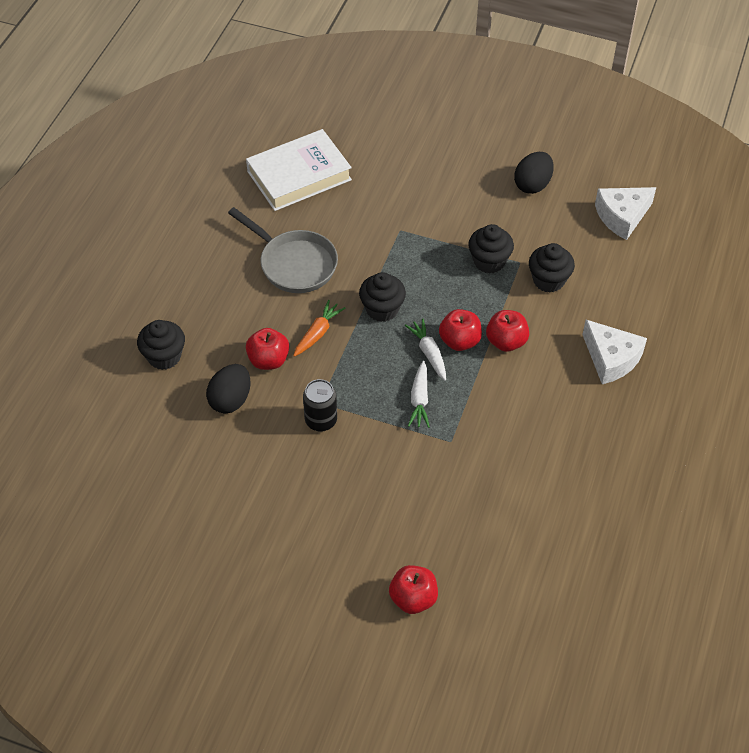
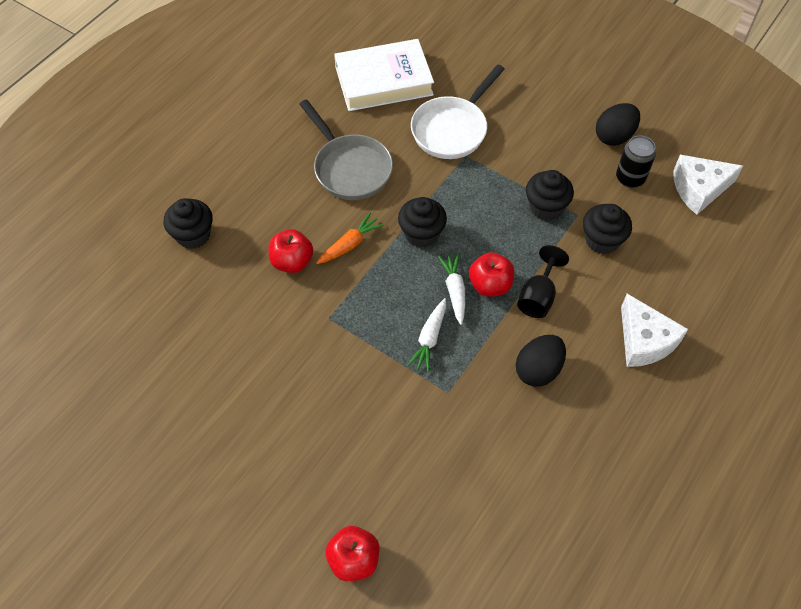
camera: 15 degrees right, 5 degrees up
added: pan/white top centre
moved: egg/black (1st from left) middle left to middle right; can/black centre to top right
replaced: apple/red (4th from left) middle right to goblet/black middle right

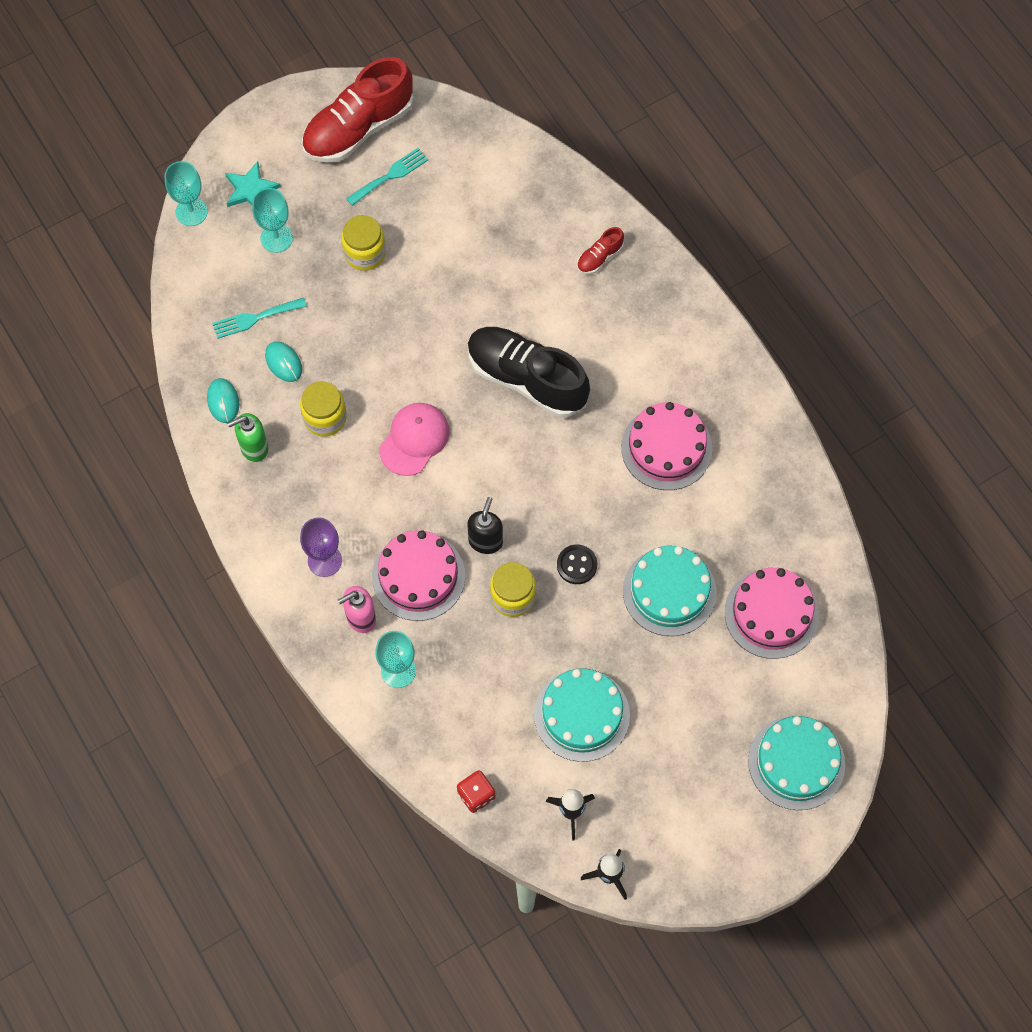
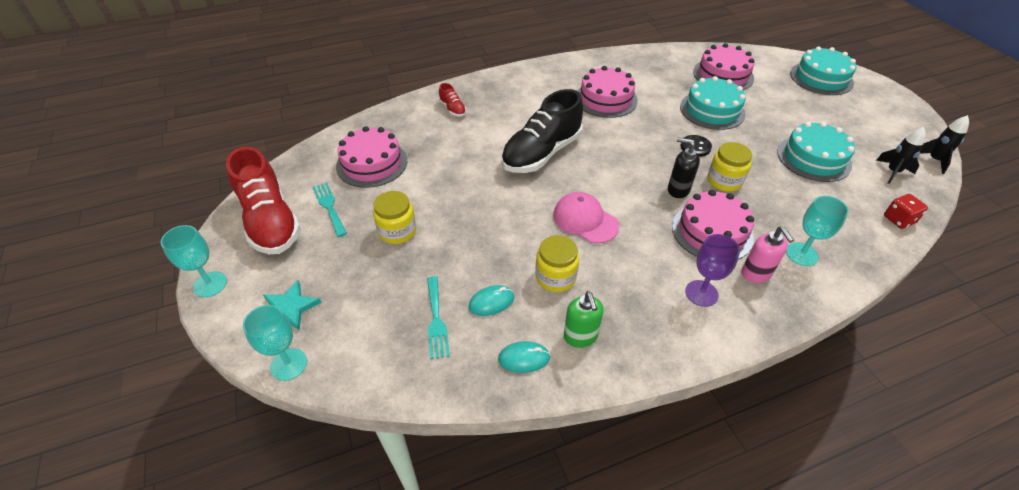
camera: 80 degrees left, 20 degrees down
added: cake/pink (1st from left) top centre
moved: goblet/turquoise (2nd from left in the first image) top left to goblet/turquoise (1st from left) middle left

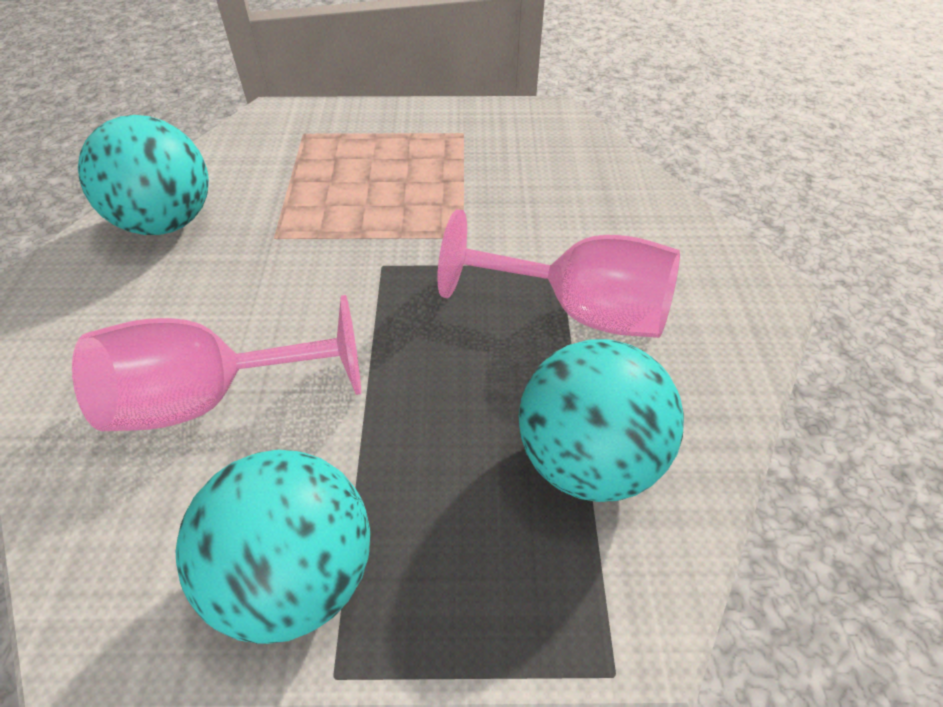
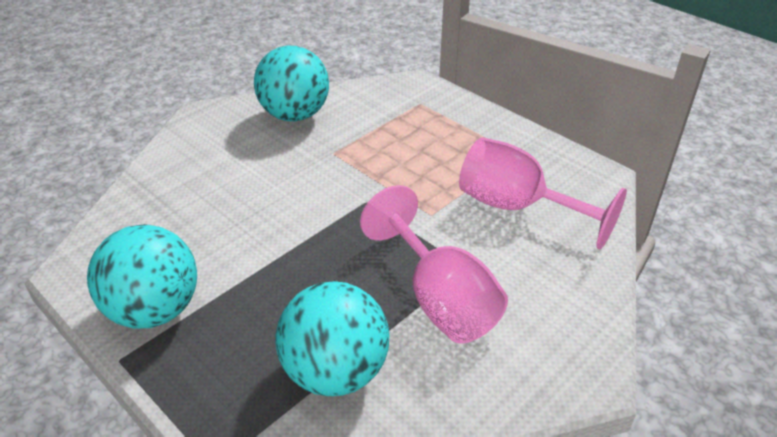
camera: 45 degrees right, 10 degrees down
moved: goblet/pink (1st from left in the first image) middle left to goblet/pink (2nd from left) middle right

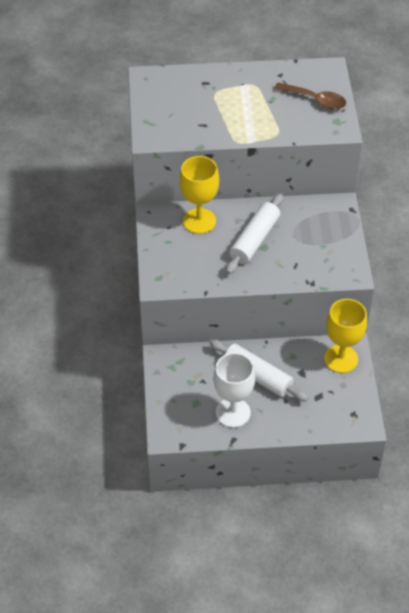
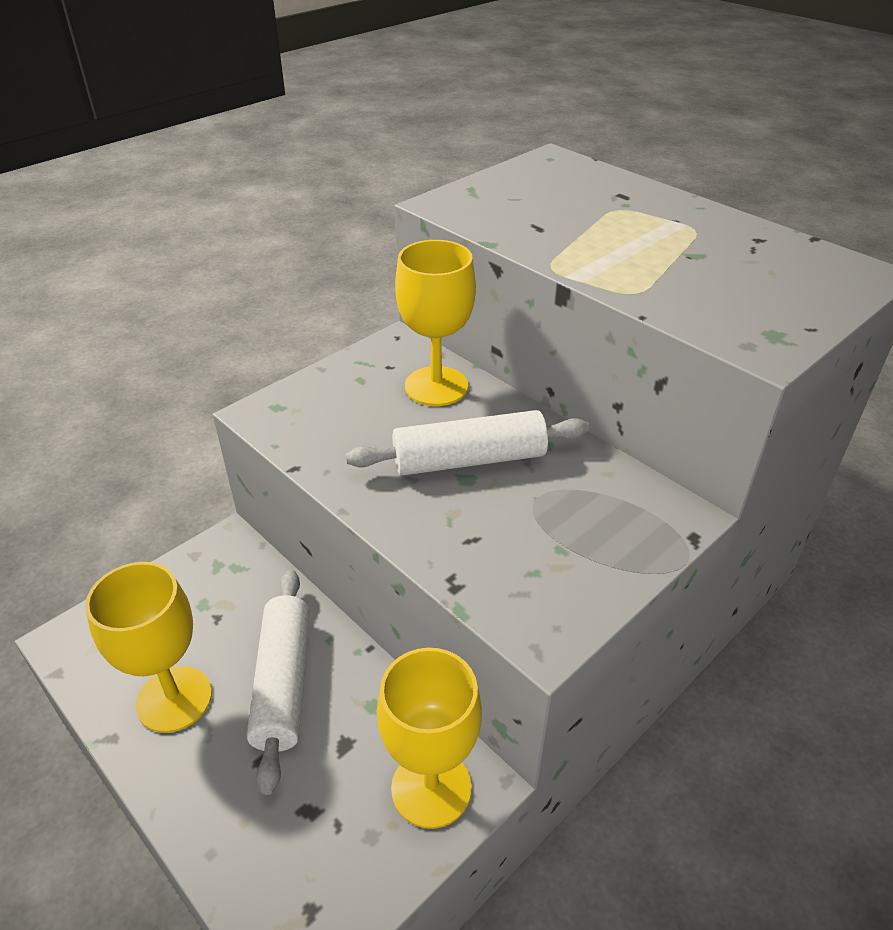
camera: 50 degrees right, 10 degrees down
removed: spoon/brown top right
recoloured: goblet/white centre to goblet/yellow (1st from left) bottom left

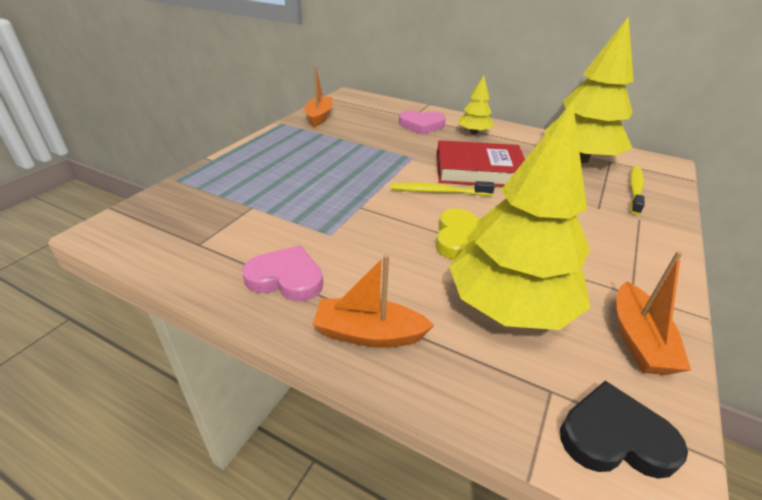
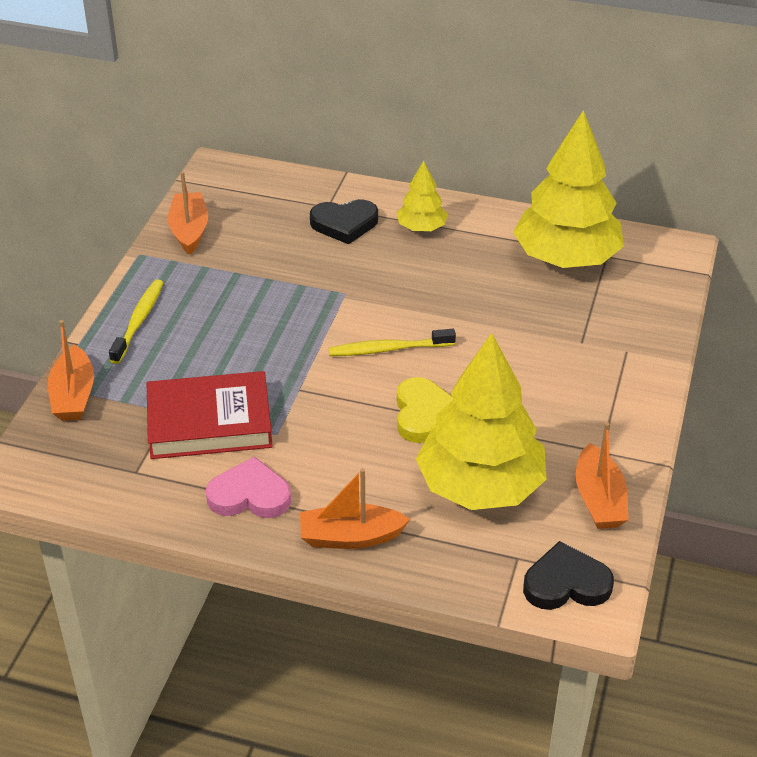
camera: 10 degrees left, 5 degrees up
added: boat/orange (1st from left) middle left
moved: book/red top centre to middle left; toothbrush/yellow (2nd from left in the first image) middle right to toothbrush/yellow (1st from left) middle left
recoloured: heart/pink (2nd from left) top centre to heart/black (1st from left) top centre

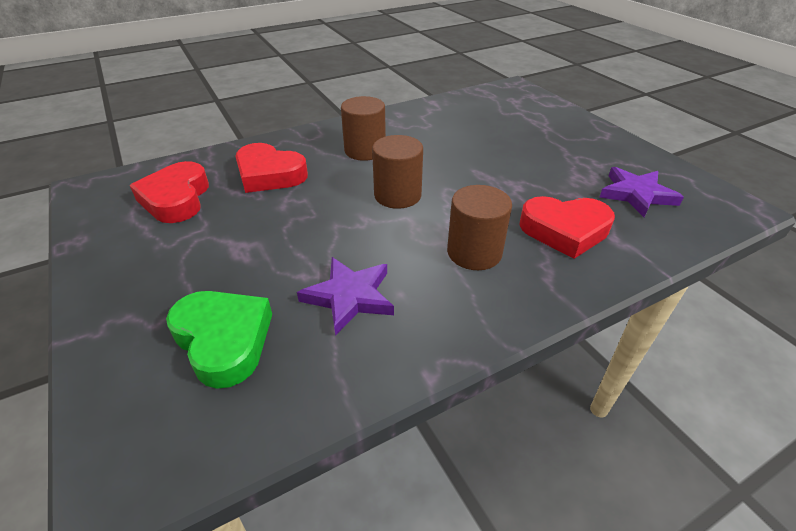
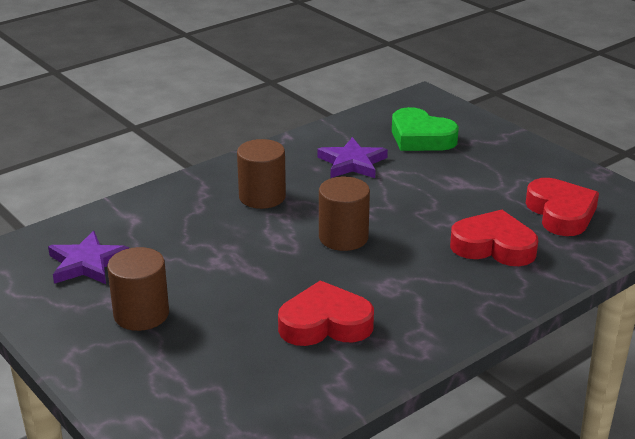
camera: 170 degrees right, 10 degrees down
moved: cylinder/brown (1st from left) top centre to middle left; heart/red (3rd from left in the first image) middle right to heart/red (1st from left) bottom centre

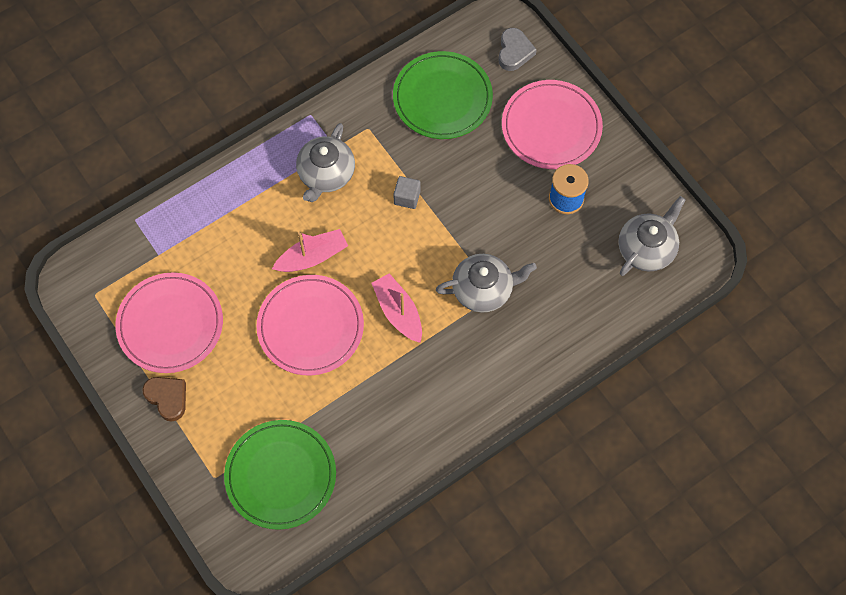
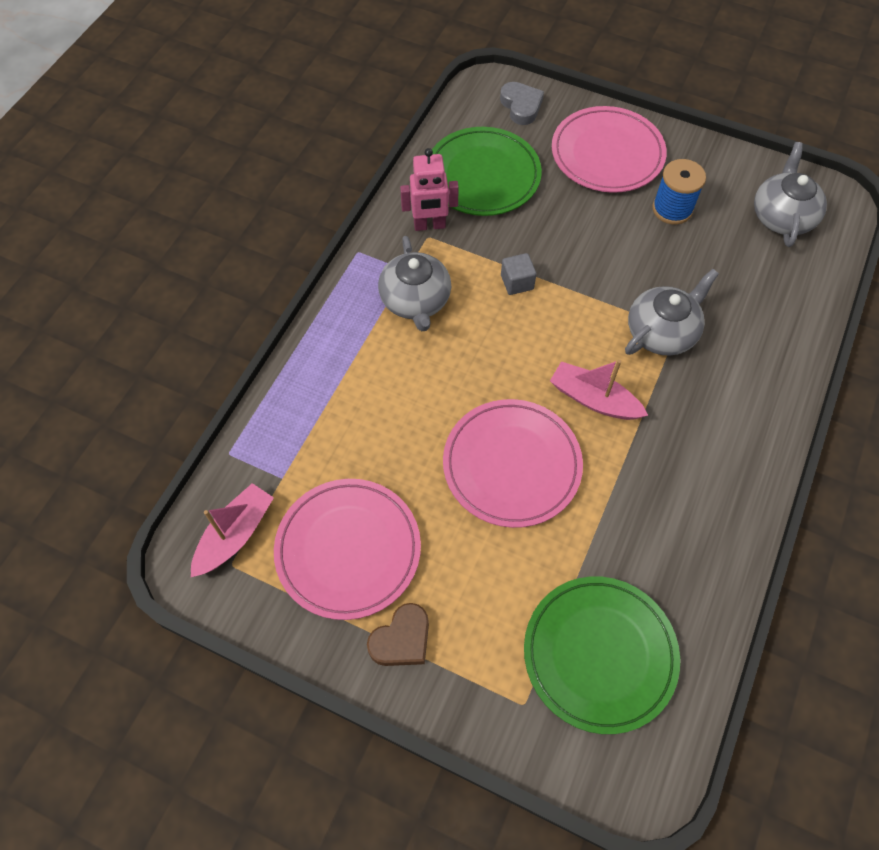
camera: 30 degrees left, 5 degrees down
added: robot/pink top centre
moved: boat/pink (1st from left) centre to middle left
turned: heart/brown bottom left = bottom centre 120 degrees clockwise

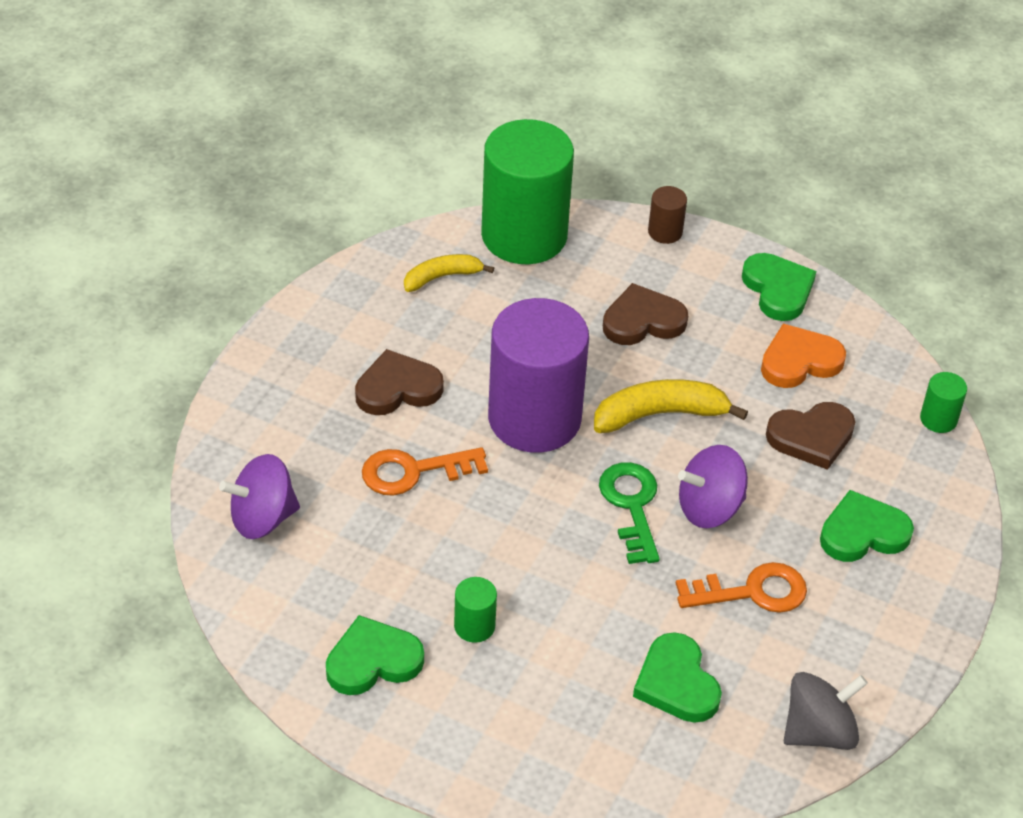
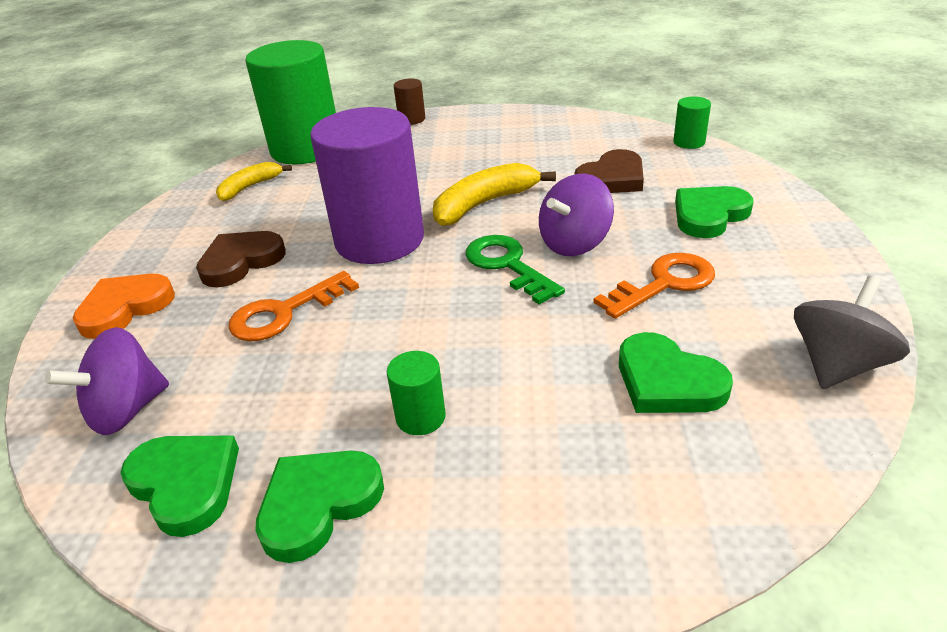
camera: 20 degrees left, 10 degrees down
removed: heart/brown (2nd from left) centre
moved: heart/green (3rd from left in the first image) middle right to heart/green (1st from left) bottom left; heart/orange middle right to middle left

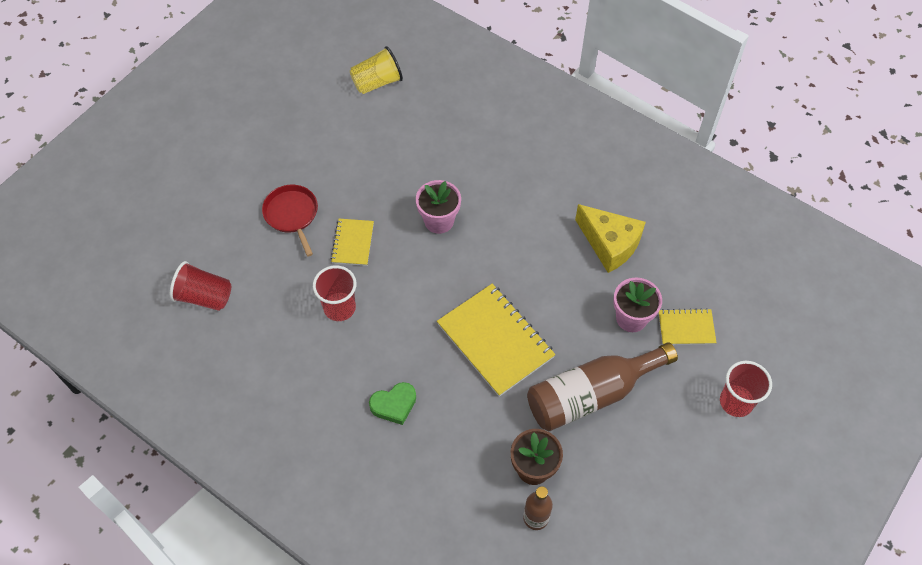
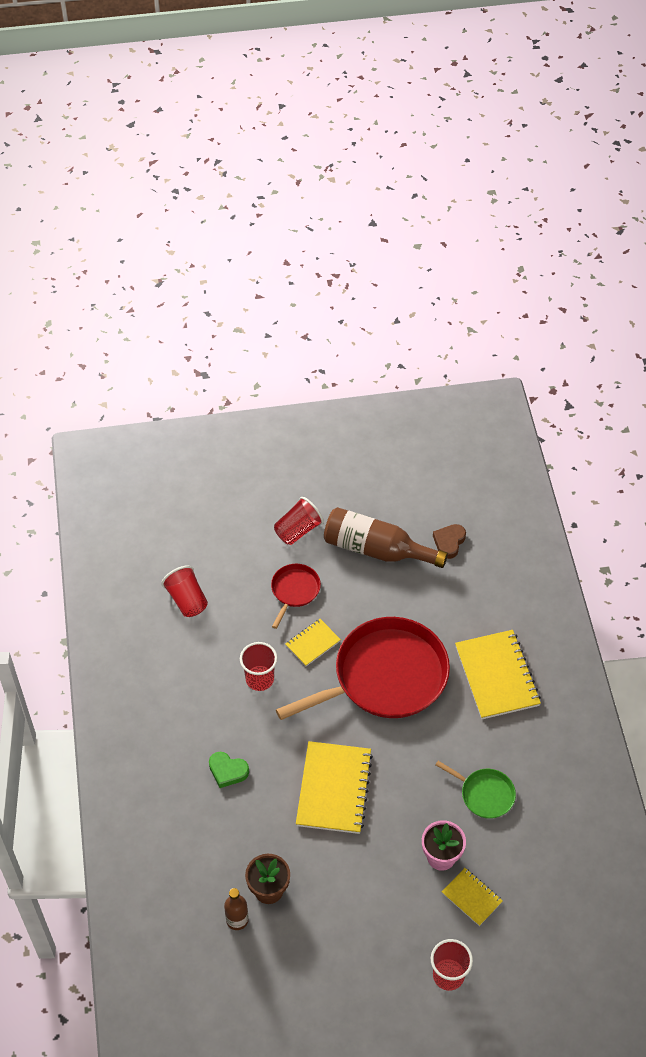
camera: 45 degrees right, 5 degrees down
added: cup/red (3rd from left) centre; notebook/yellow (4th from left) middle right
moved: bottle/brown (2nd from left) bottom centre to centre
replaced: cup/yellow top centre to heart/brown middle right; flower pot/pink (1st from left) centre to pan/red (2nd from left) centre; cheese/yellow centre to pan/green bottom right

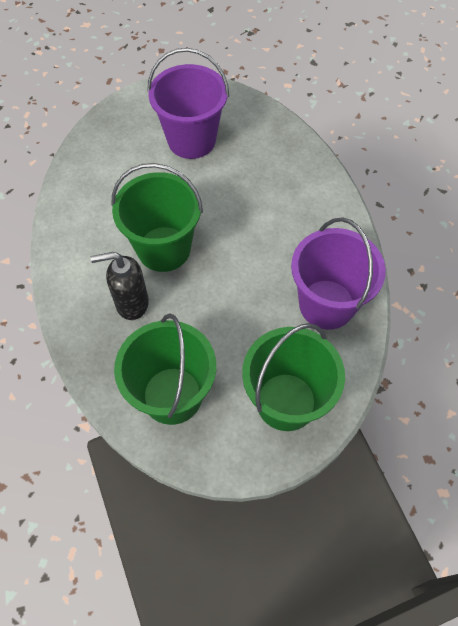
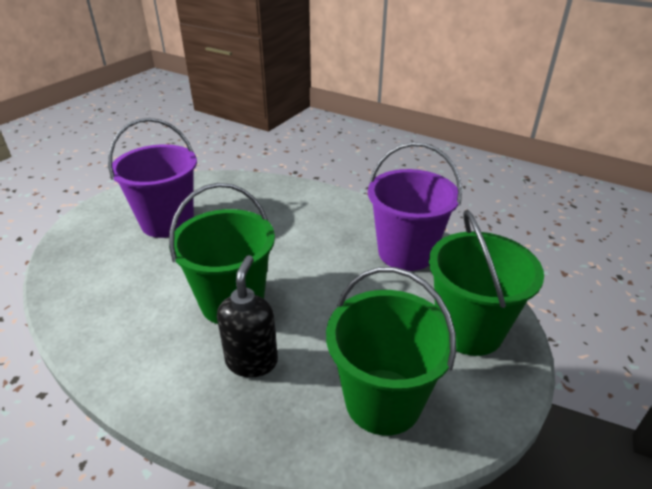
camera: 45 degrees left, 25 degrees down
turned: soap dispenser/black middle left = centre 150 degrees clockwise

